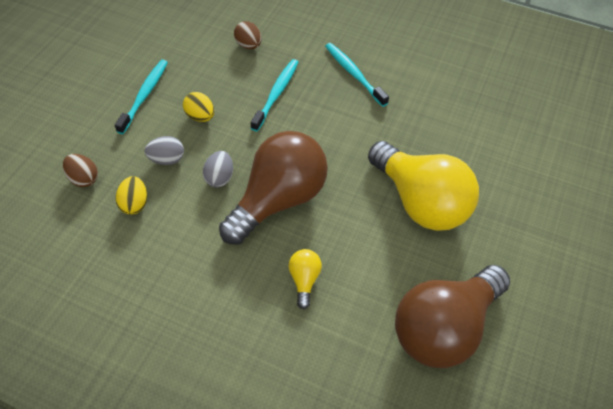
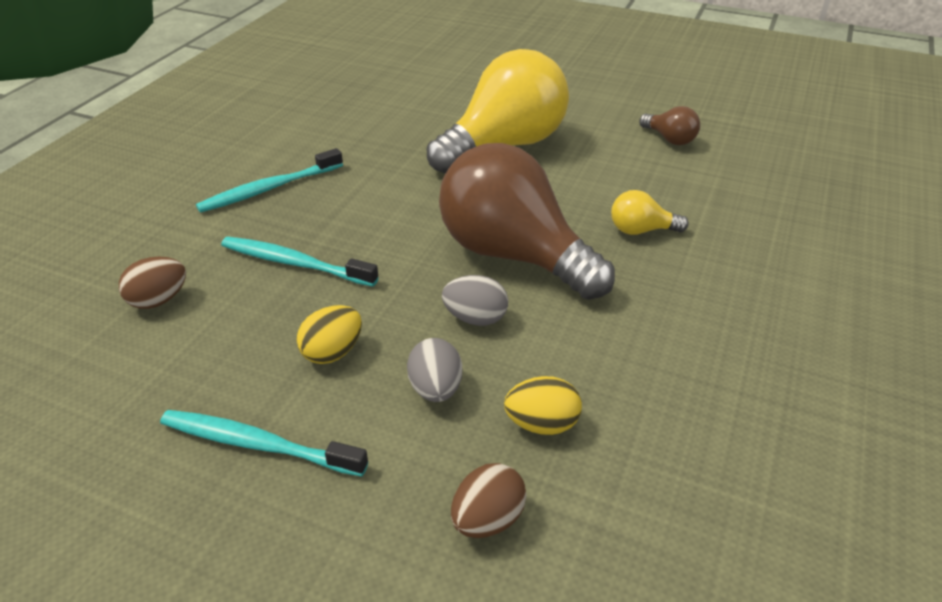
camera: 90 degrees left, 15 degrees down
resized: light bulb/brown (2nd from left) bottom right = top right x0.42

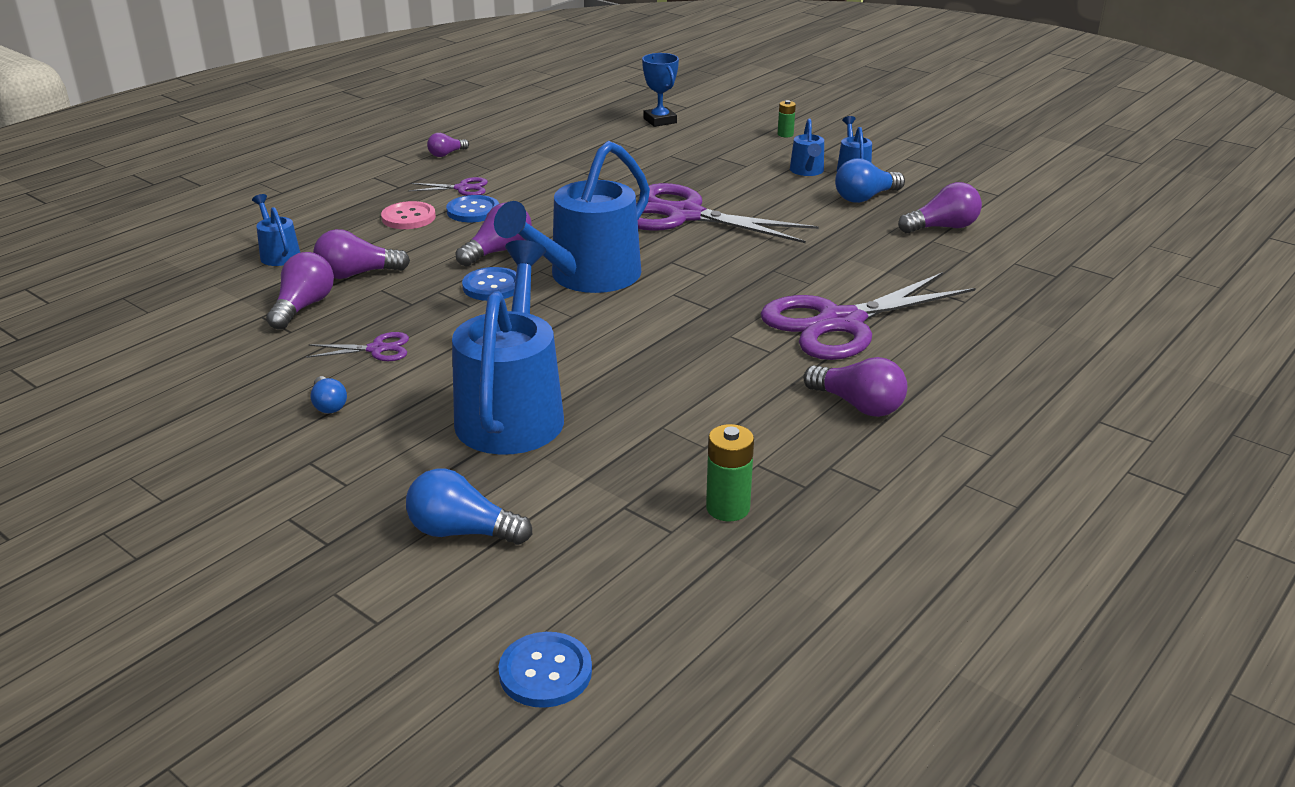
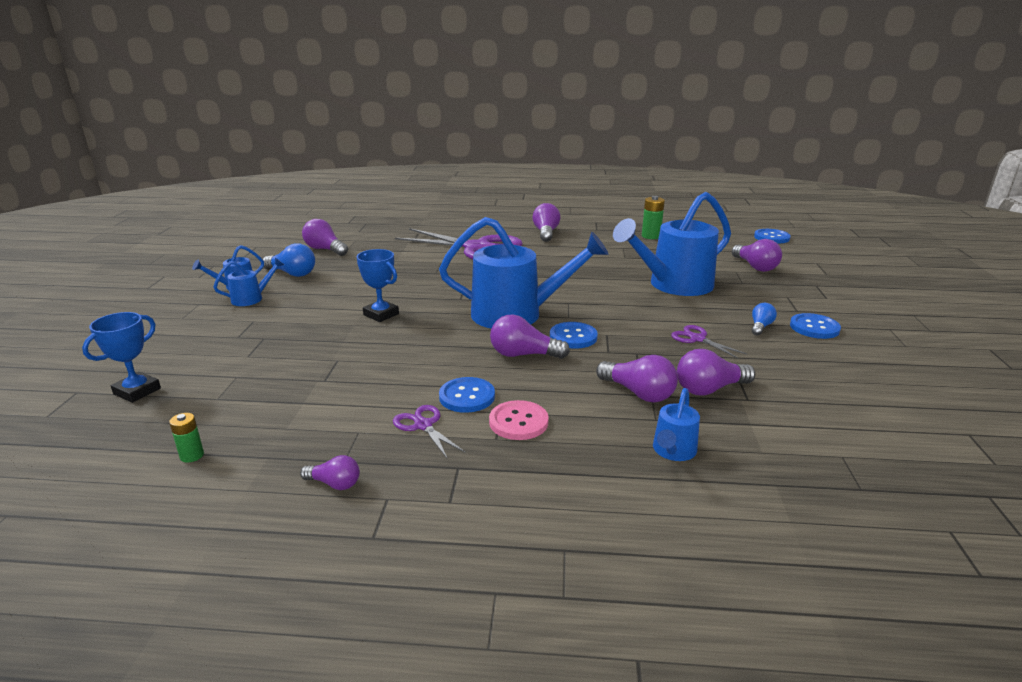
camera: 125 degrees left, 5 degrees down
added: button/blue (4th from left) middle right
moved: battery/green (2nd from left in the first image) top centre to battery/green (1st from left) middle left
replaced: scissors/purple (3rd from left) top centre to trophy/blue (2nd from left) centre
recoloured: light bulb/blue (2nd from left) centre to light bulb/purple (7th from left) middle right

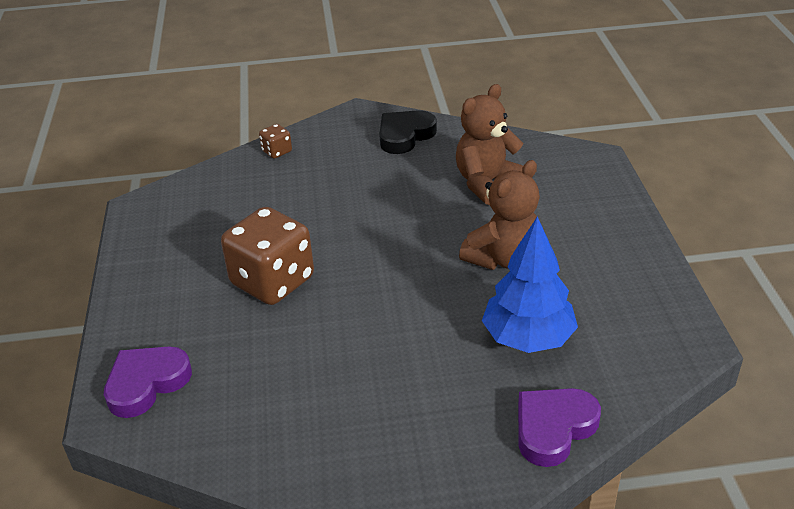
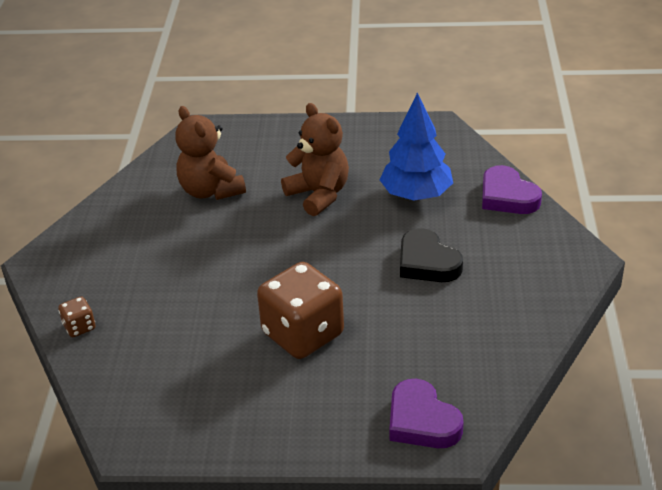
camera: 80 degrees left, 0 degrees up
moved: heart/black top centre to centre

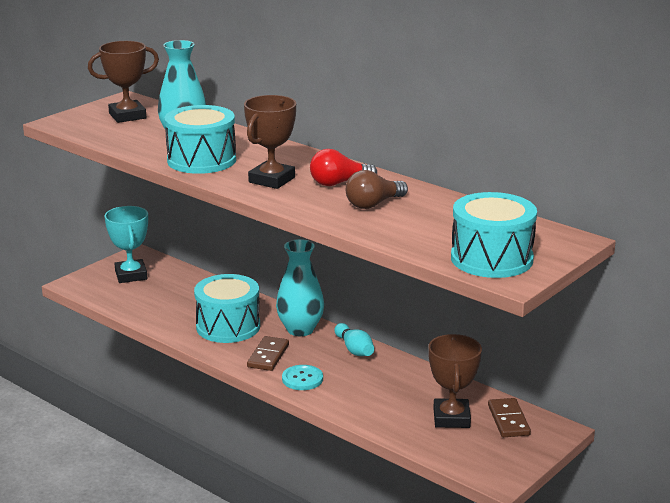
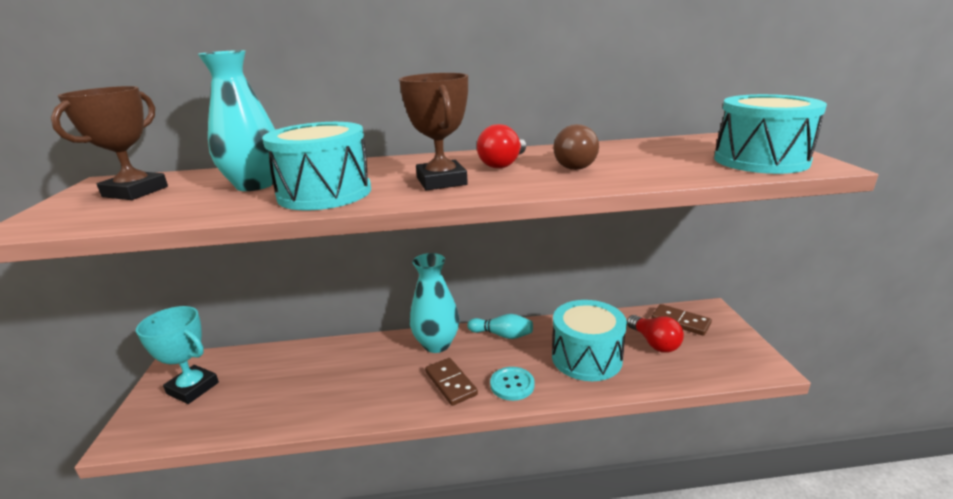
camera: 45 degrees left, 0 degrees up
moved: drum/turquoise (2nd from left) centre to bottom centre
replaced: trophy/brown (3rd from left) bottom right to light bulb/red (2nd from left) bottom right

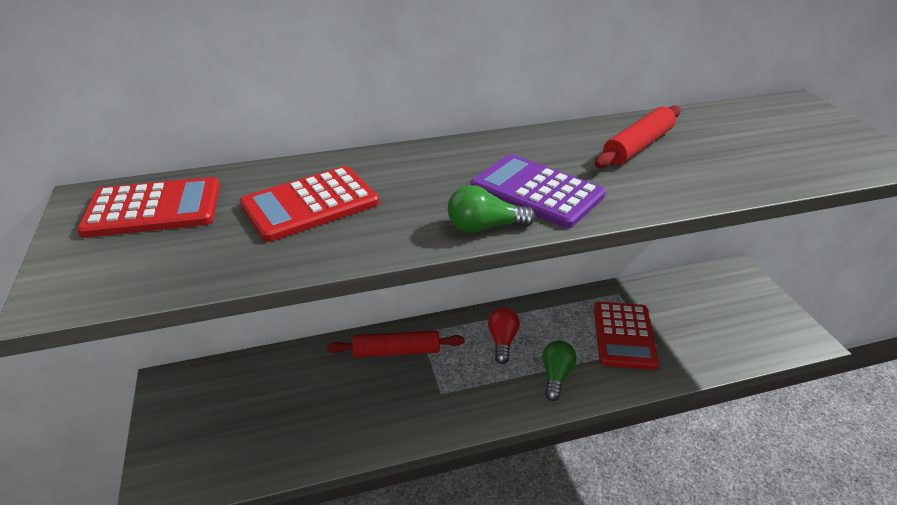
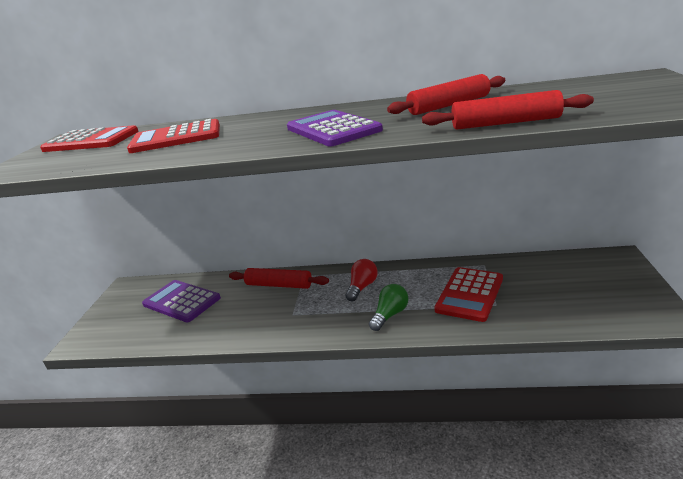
camera: 25 degrees right, 10 degrees down
removed: light bulb/green (1st from left) centre
added: calculator/purple (1st from left) middle left; rolling pin/red (3rd from left) top right

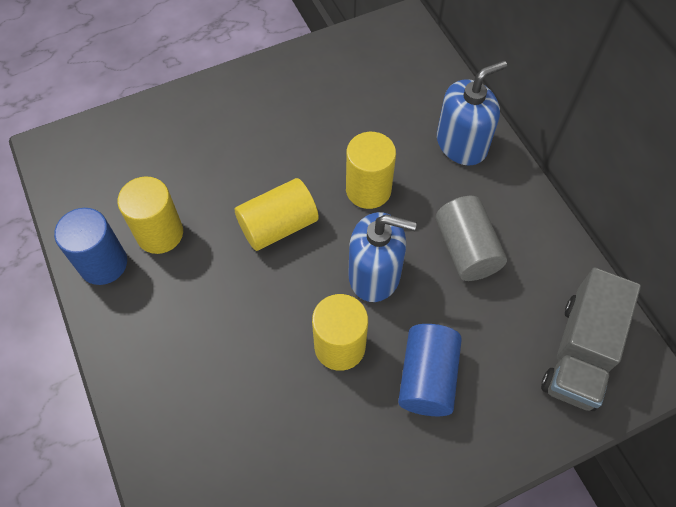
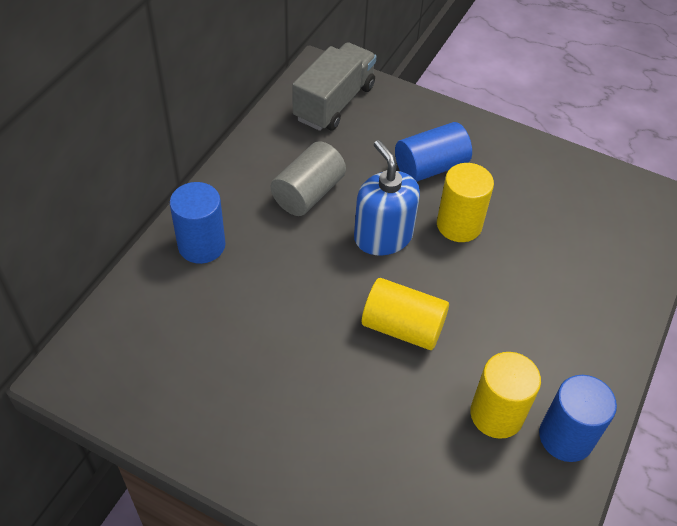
camera: 130 degrees left, 10 degrees down
removed: cylinder/yellow (4th from left) centre
replaced: soap dispenser/blue (2nd from left) top right to cylinder/blue (1st from left) middle left
turned: truck/grey bottom right = top centre 45 degrees counterclockwise

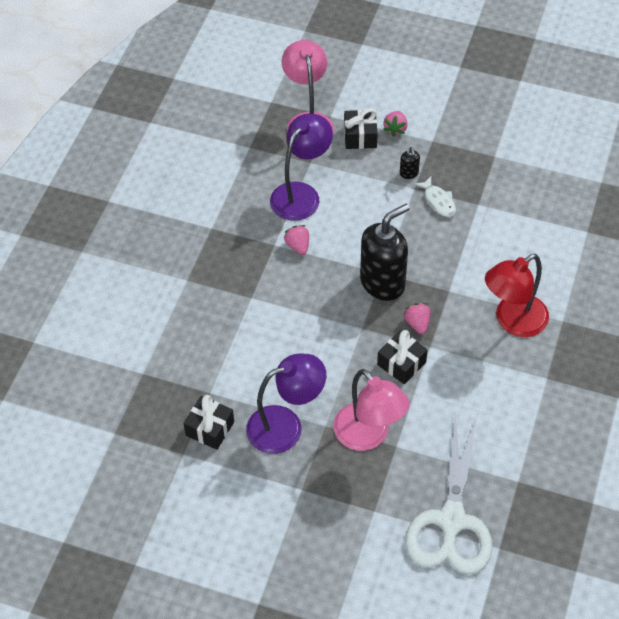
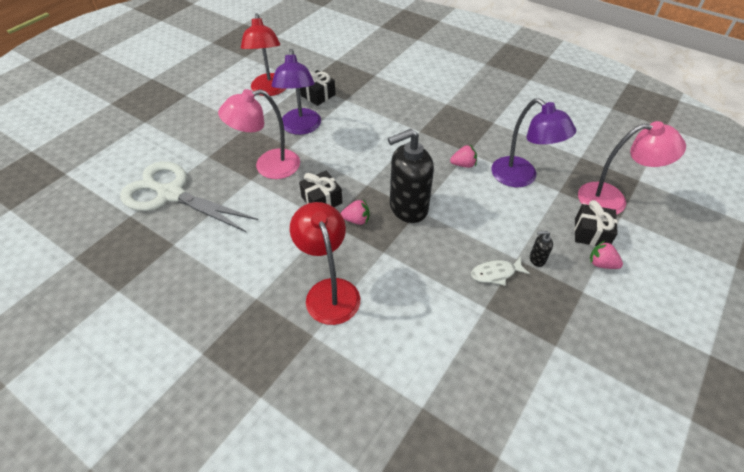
camera: 105 degrees right, 5 degrees down
added: lamp/red (1st from left) top centre
turned: soap dispenser/black (1st from left) centre = centre 90 degrees clockwise

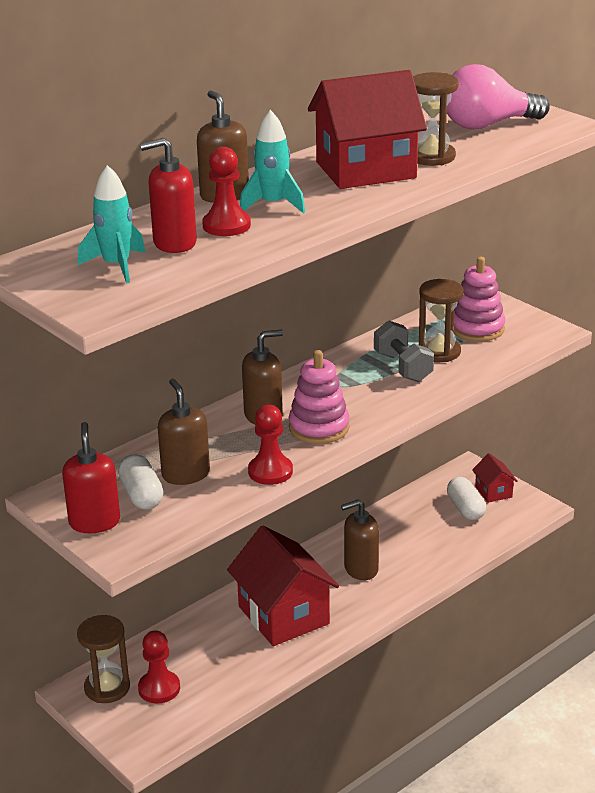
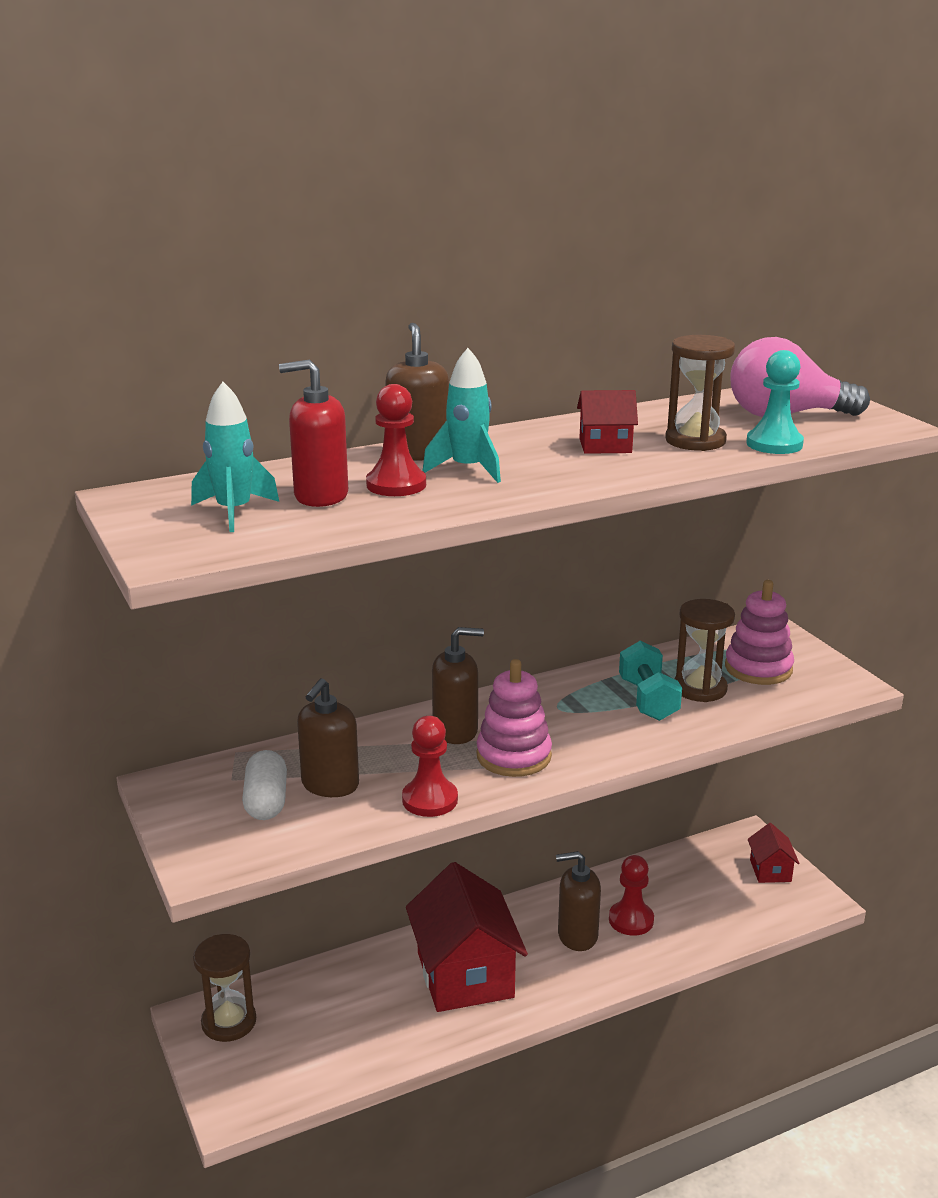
camera: 15 degrees right, 5 degrees down
removed: soap dispenser/red (1st from left) middle left; capsule/white (2nd from left) middle right
added: pawn/turquoise middle right
moved: pawn/red (1st from left in the first image) bottom left to pawn/red (3rd from left) bottom right
recoloured: dumbbell/grey middle right to dumbbell/turquoise middle right
turned: soap dispenser/brown (1st from left) middle left = centre 150 degrees counterclockwise
resized: house/red (2nd from left) top centre = centre x0.47

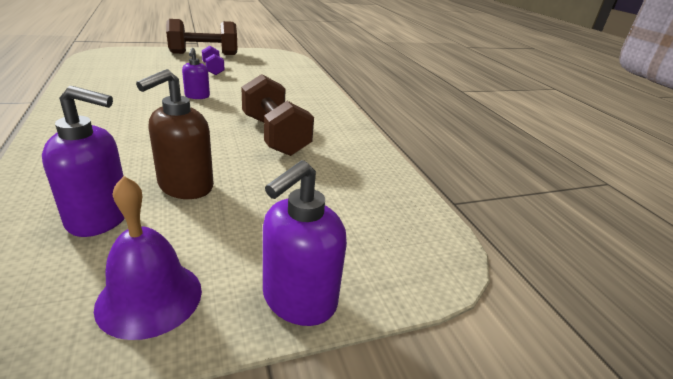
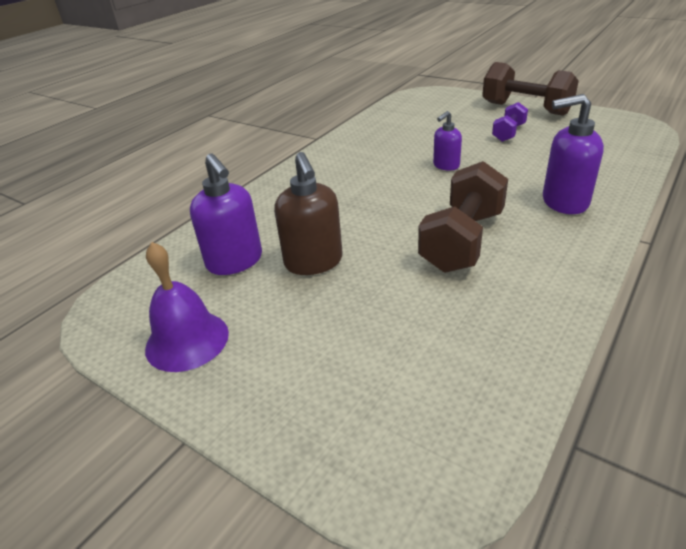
camera: 60 degrees right, 5 degrees up
moved: soap dispenser/purple (3rd from left) centre to top right
turned: soap dispenser/brown middle left = centre 105 degrees counterclockwise

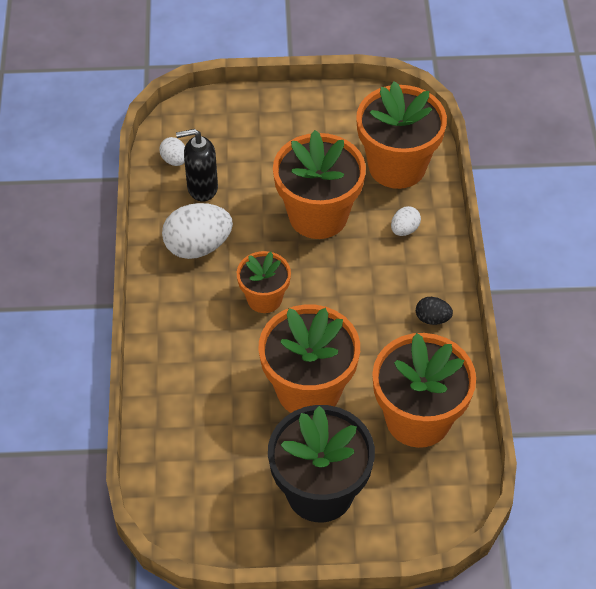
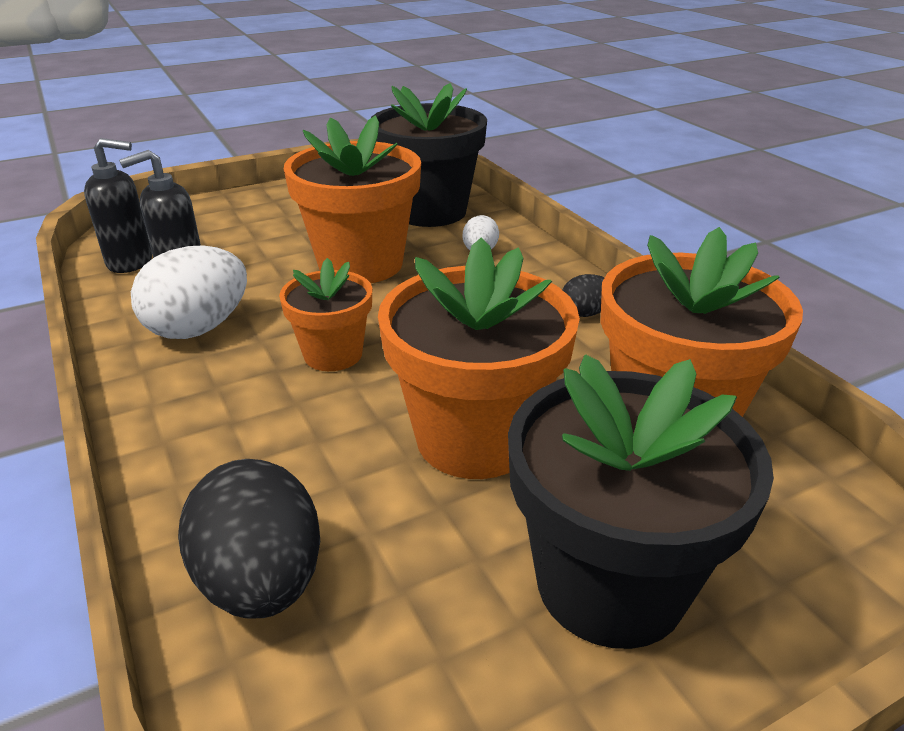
camera: 25 degrees left, 20 degrees down
added: egg/black (1st from left) bottom left
replaced: egg/white (1st from left) top left to soap dispenser/black (1st from left) top left
recoloured: flower pot/orange (4th from left) top right to flower pot/black (1st from left) top centre

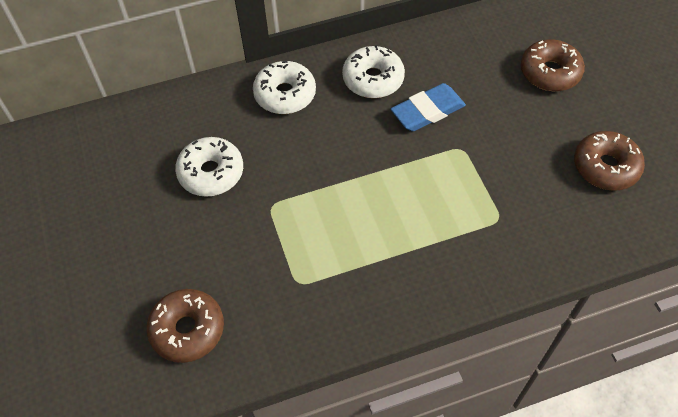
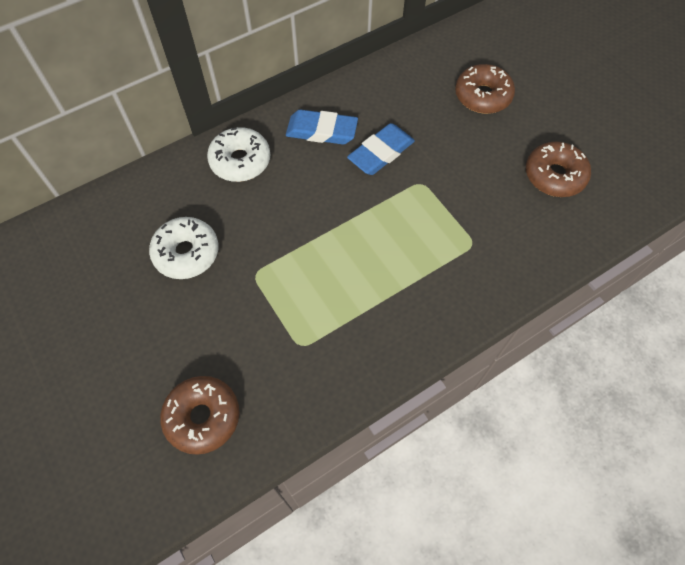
camera: 15 degrees left, 5 degrees up
replaced: donut/white (3rd from left) top centre to eraser/blue (1st from left) top centre

